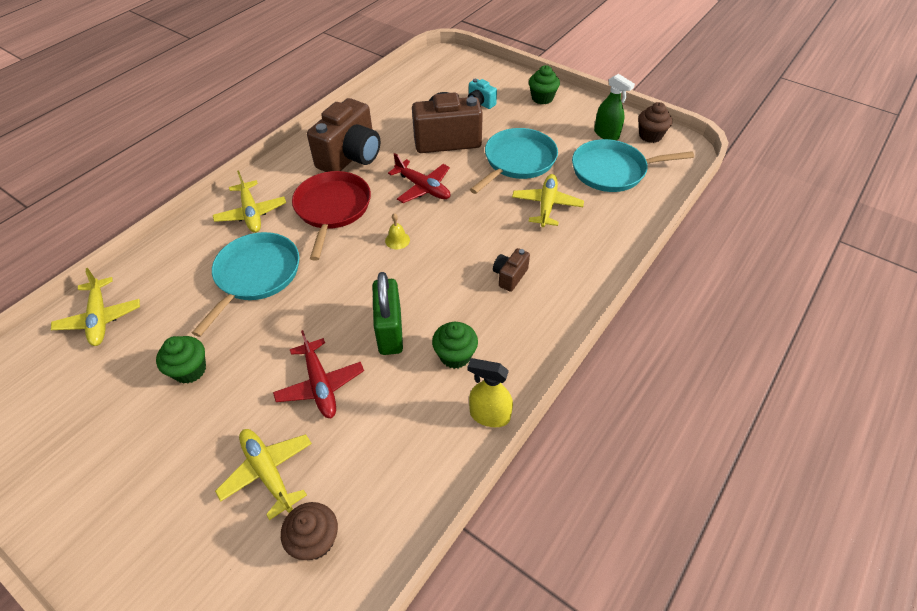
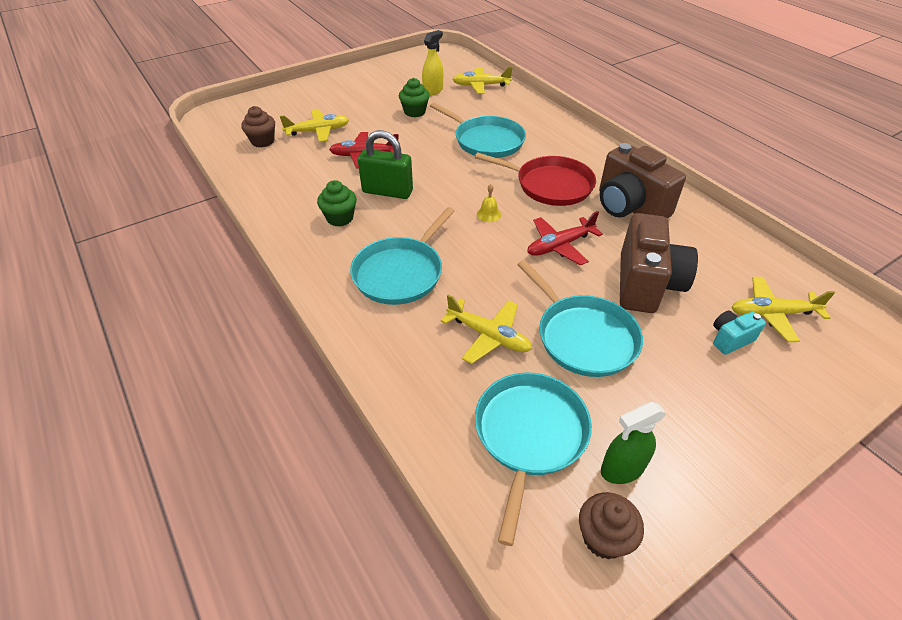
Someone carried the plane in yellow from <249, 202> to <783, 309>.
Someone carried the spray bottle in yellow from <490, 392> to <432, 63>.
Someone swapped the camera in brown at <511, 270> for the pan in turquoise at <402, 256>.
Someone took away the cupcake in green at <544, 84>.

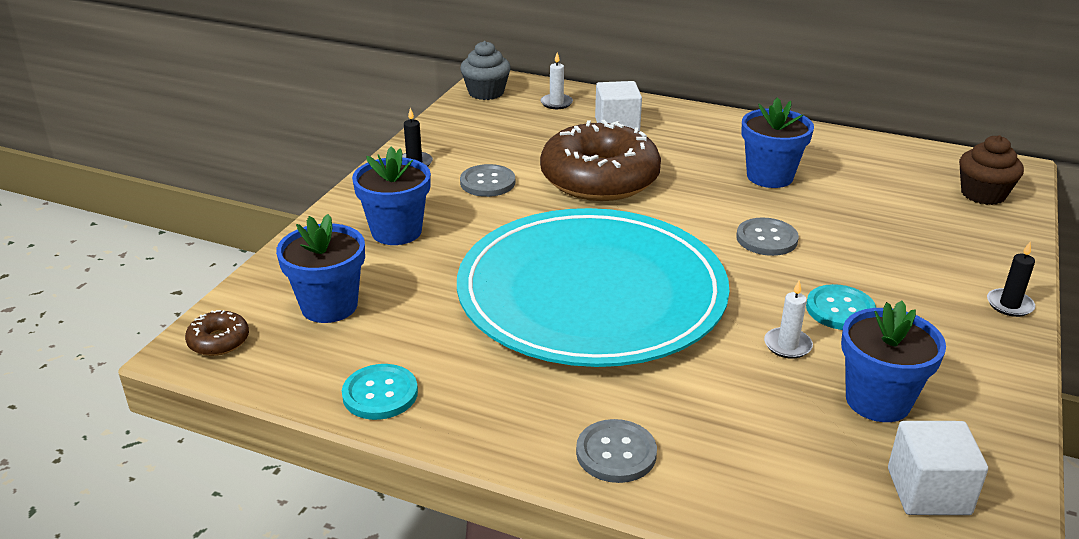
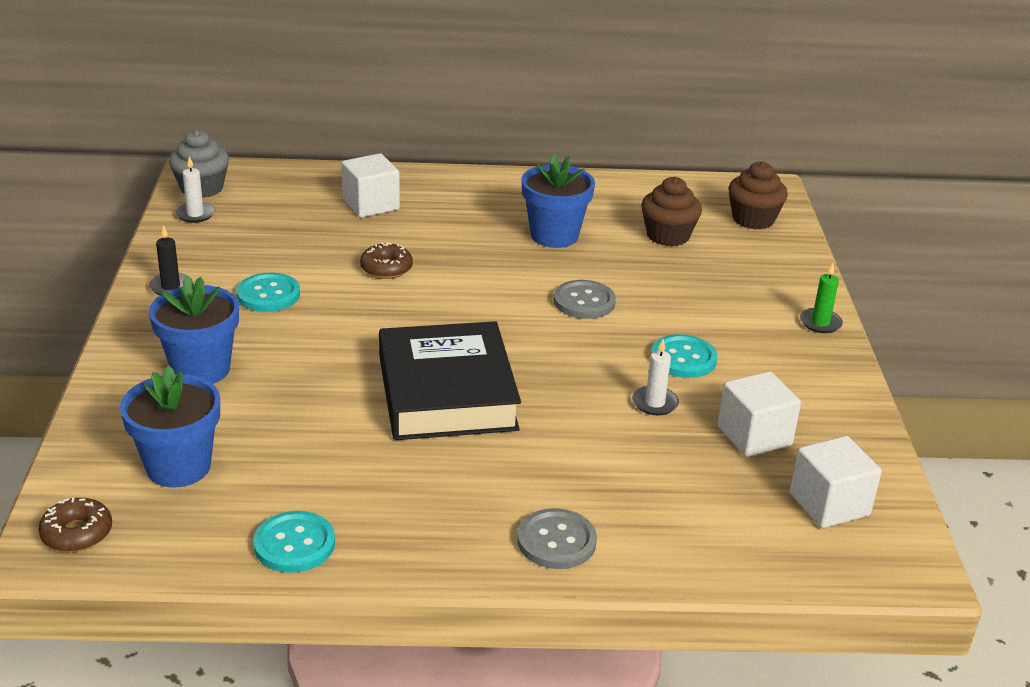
Someone swapped the plate in turquoise at <593, 287> for the book in black at <450, 380>.
Someone repainted the button in grey at <487, 180>, which became the button in turquoise at <268, 292>.
Someone carried the candle in white from <556, 80> to <195, 189>.
Someone scaled the donut in brown at <600, 160> by 0.40.
Someone swapped the flower pot in blue at <893, 361> for the cube in white at <759, 414>.
Someone repainted the candle in black at <1011, 279>, which became the candle in green at <821, 298>.
Someone put down the cupcake in brown at <671, 212>.

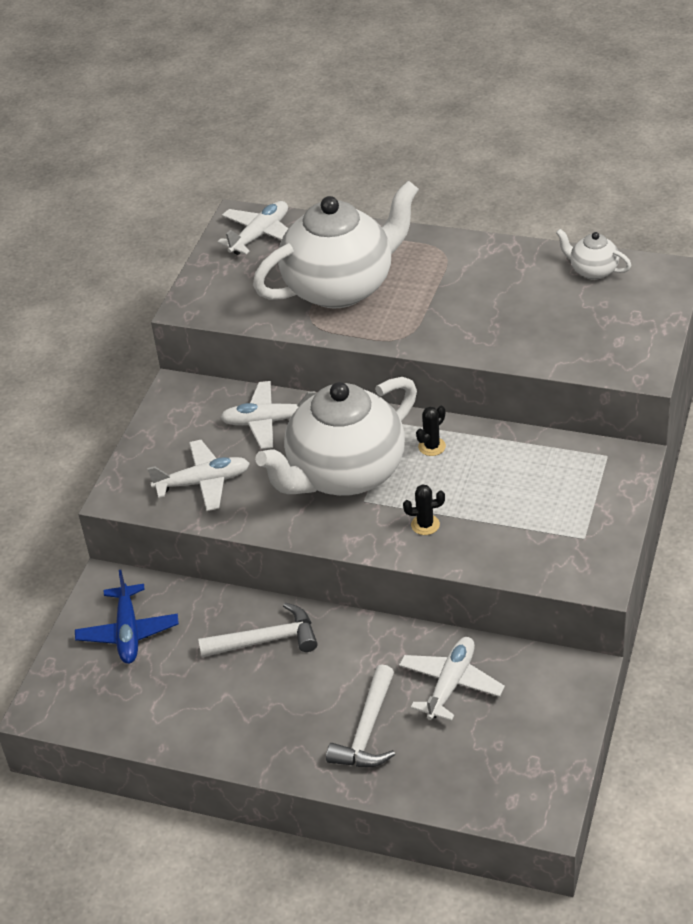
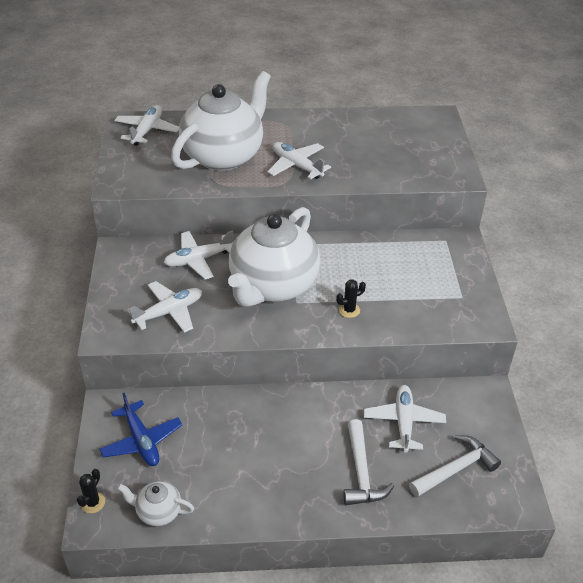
Someone carried the hammer in white from <258, 630> to <455, 466>.
Someone carried the cactus in black from <431, 431> to <91, 491>.
Someone carried the teapot in white from <593, 254> to <155, 503>.
Someone put down the plane in white at <299, 160>.

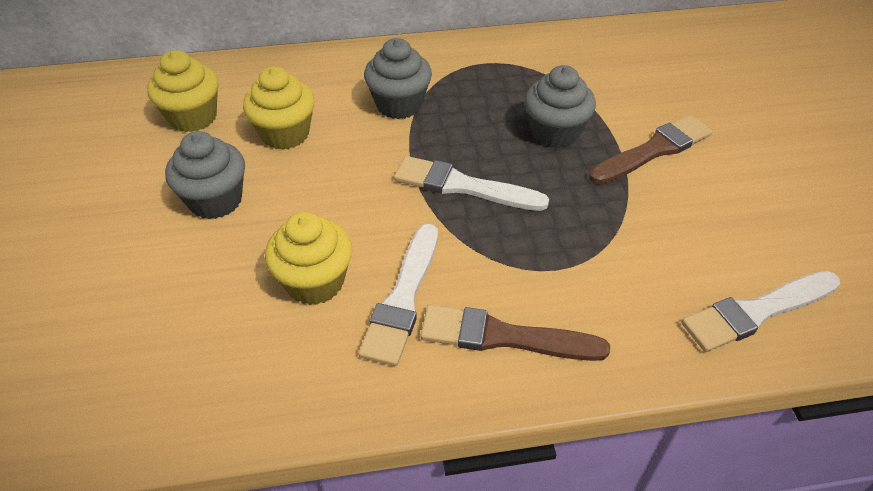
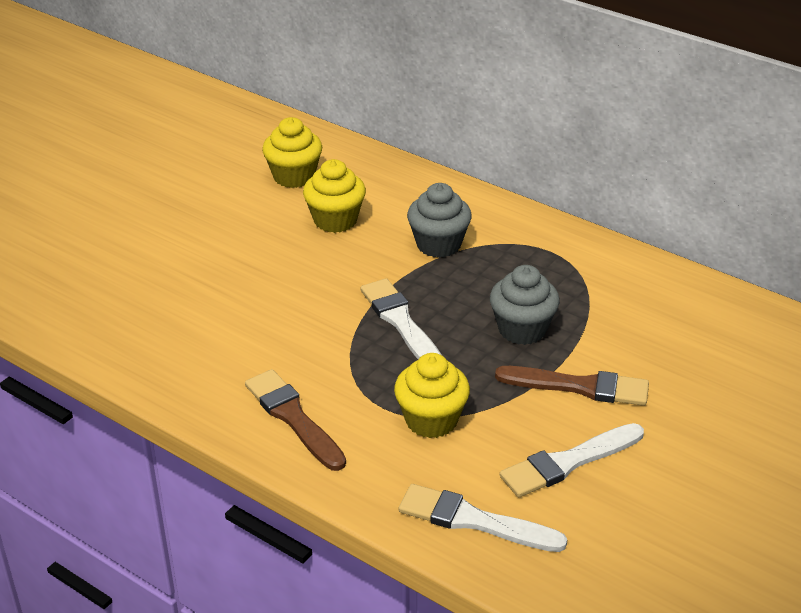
Someone took away the cupcake in grey at <205, 175>.
Someone carried the cupcake in yellow from <308, 258> to <432, 395>.
Someone carried the brush in white from <398, 295> to <572, 460>.

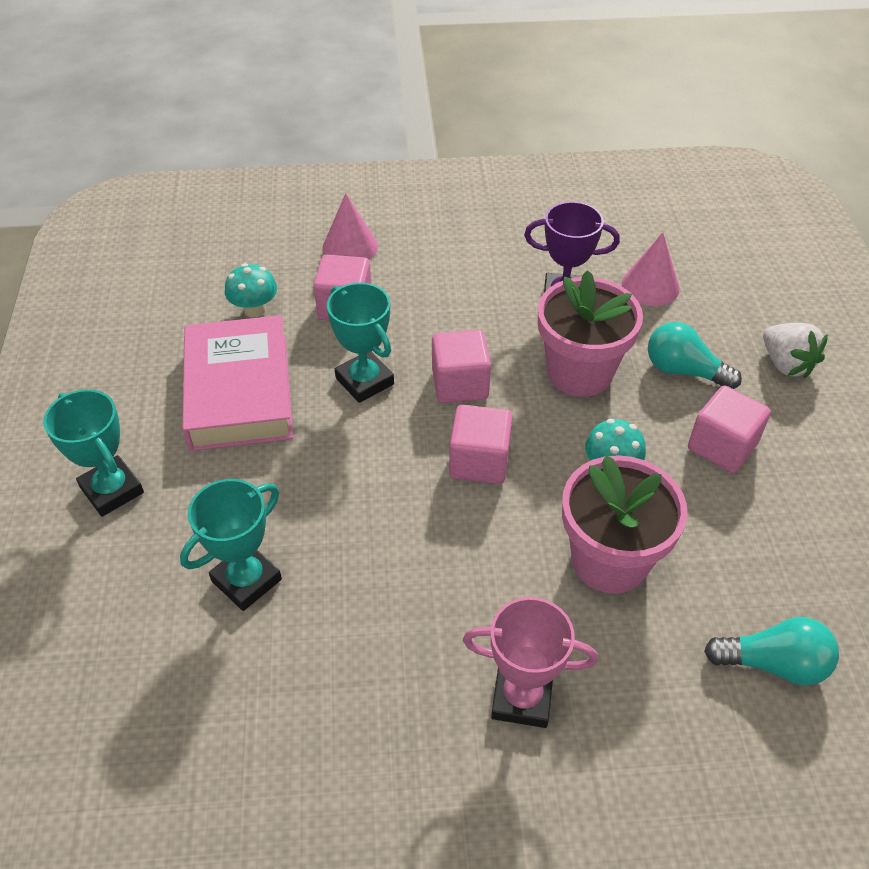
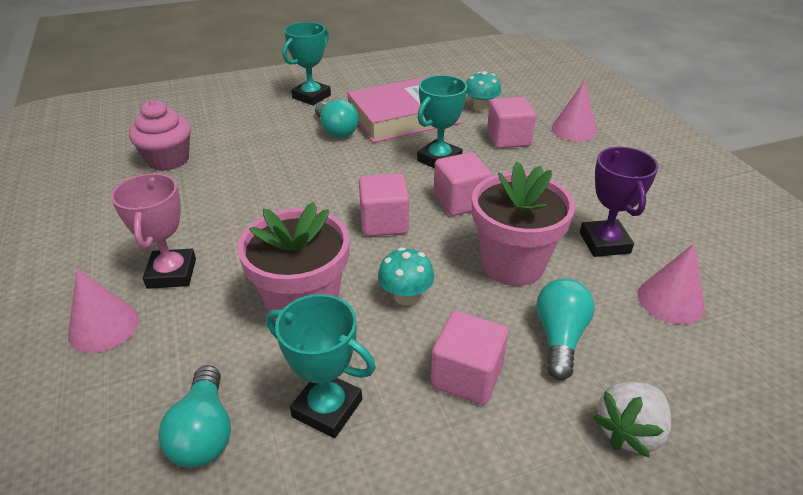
Someone carried the trophy in turquoise from <231, 545> to <321, 366>.
Someone put down the cone in pink at <103, 311>.
Someone put down the cupcake in pink at <160, 135>.
Someone put down the light bulb in turquoise at <337, 118>.

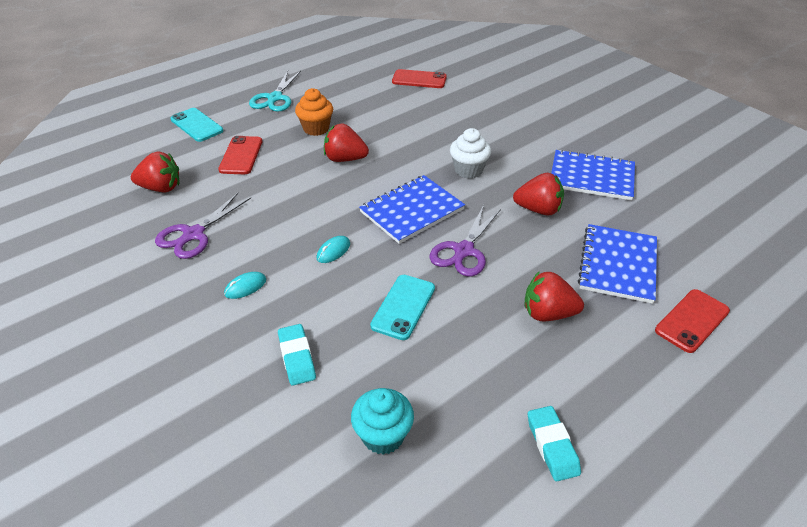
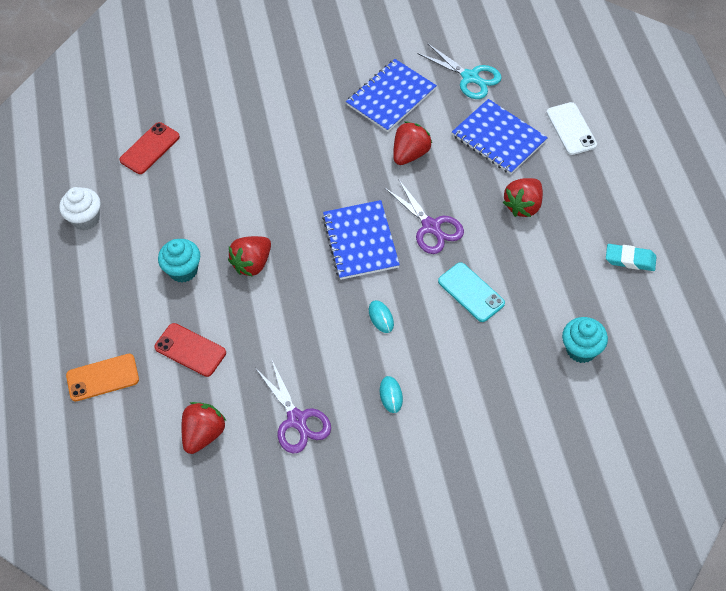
Someone repainted the phone in turquoise at <196, 125>, which became the phone in orange at <102, 378>.
Someone carried the scissors in turquoise from <275, 91> to <460, 71>.
Someone took away the eraser in turquoise at <297, 355>.
Someone repainted the cupcake in orange at <314, 112>, which became the cupcake in turquoise at <179, 261>.
Someone carried the cupcake in white from <470, 153> to <80, 209>.
Someone repainted the phone in red at <692, 321>, which became the phone in white at <572, 128>.

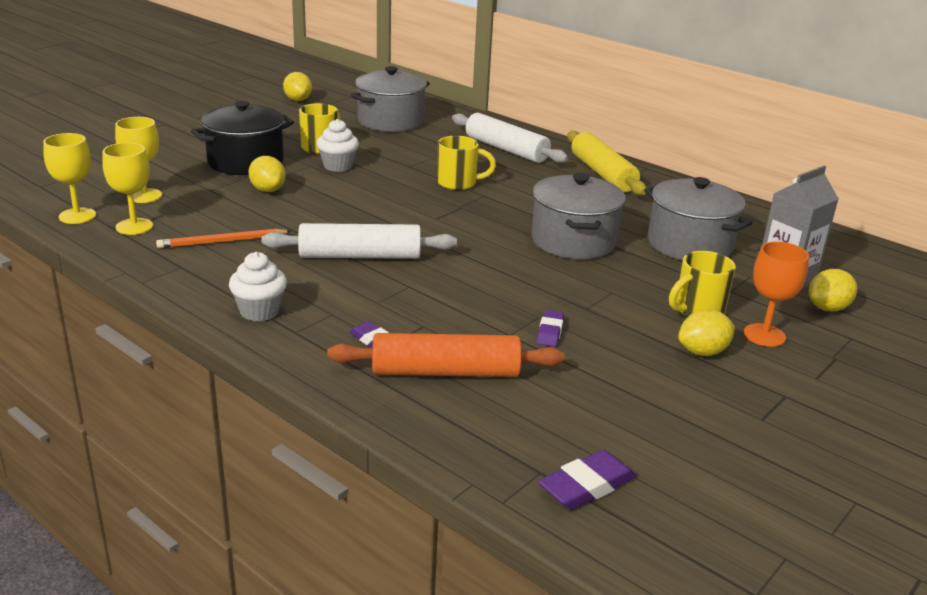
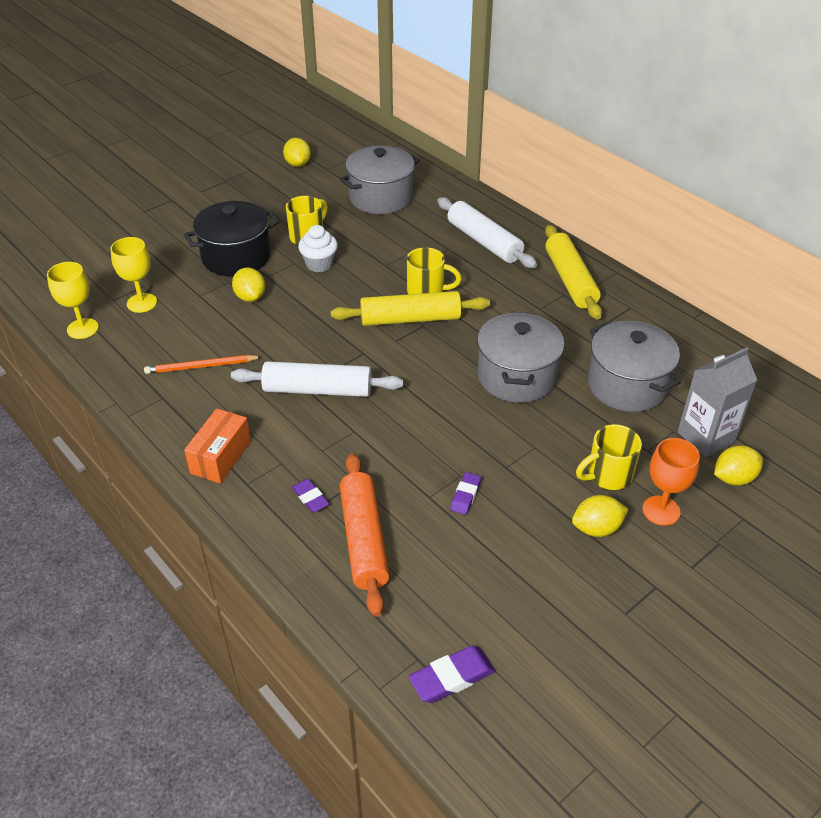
Someone took away the goblet in yellow at <127, 189>.
Someone swapped the cupcake in white at <258, 286> for the box in orange at <217, 445>.
Someone rotated the rolling pin in orange at <446, 355> by 75 degrees clockwise.
Someone put down the rolling pin in yellow at <410, 308>.

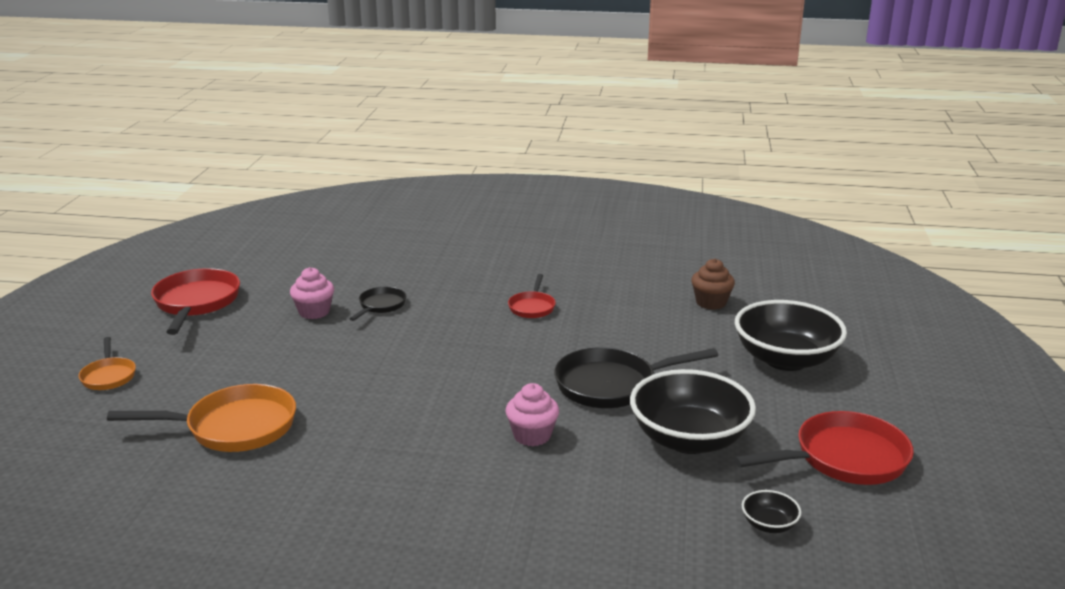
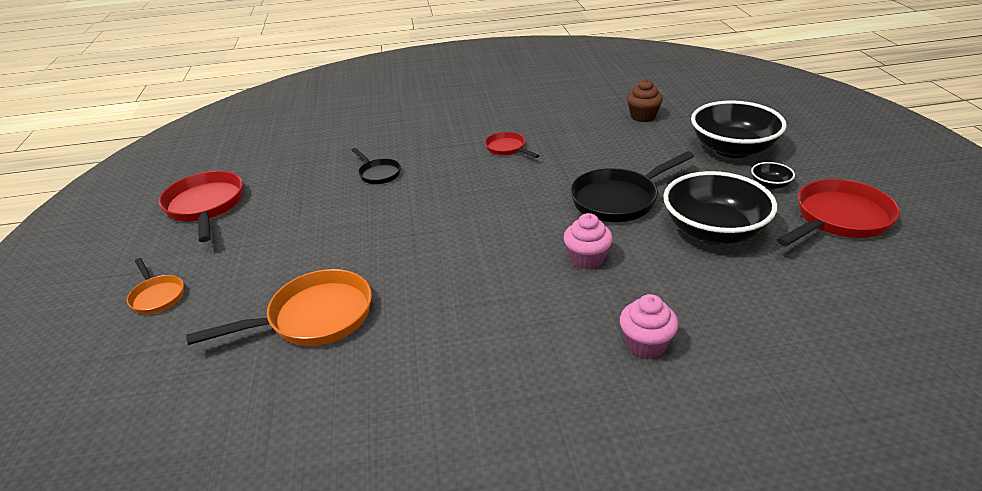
Someone carried the cupcake in pink from <312, 293> to <649, 326>.
Someone rotated the pan in black at <377, 304> by 135 degrees clockwise.
Someone rotated the pan in red at <532, 296> by 150 degrees clockwise.
Someone carried the bowl in black from <771, 511> to <773, 175>.

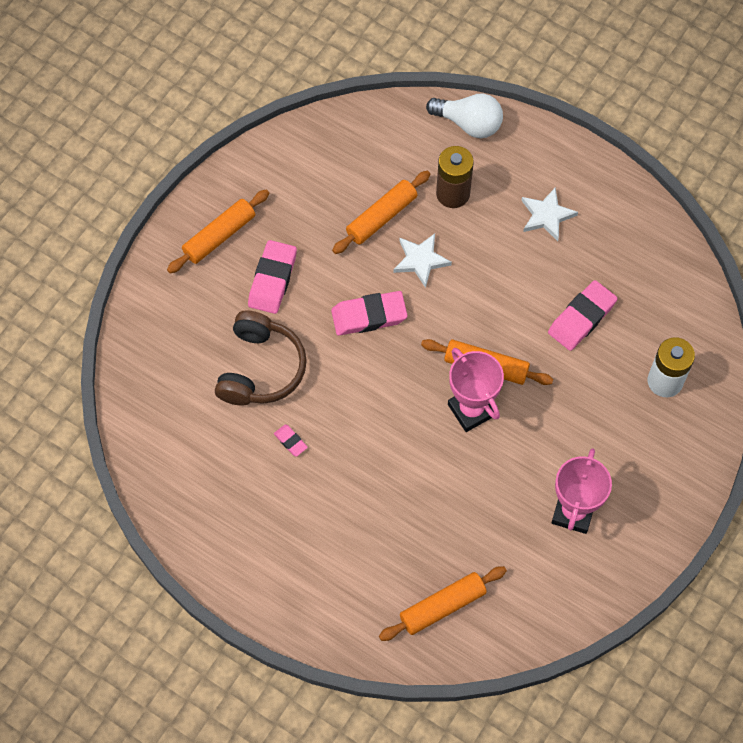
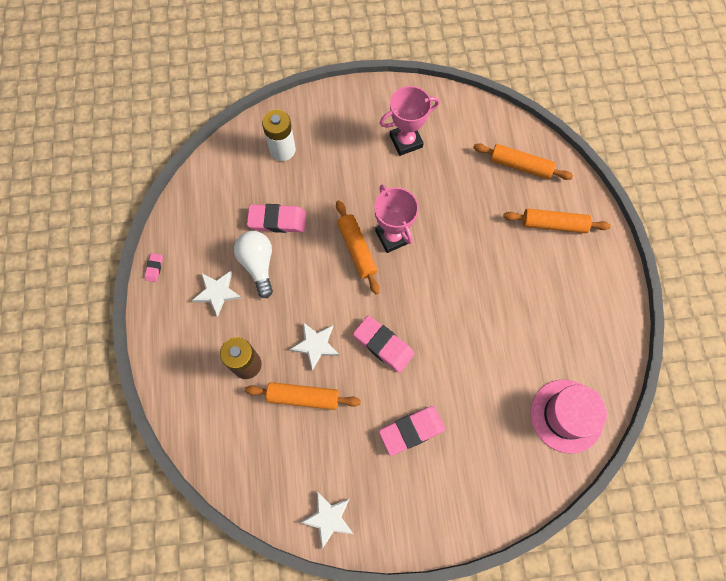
Someone carried the rolling pin in orange from <218, 231> to <557, 221>.
Someone took away the headphones in brown at <261, 358>.
Someone carried the eraser in pink from <291, 440> to <154, 267>.
Someone carried the light bulb in white from <464, 115> to <253, 264>.
Someone rotated the trophy in pink at <476, 390> by 45 degrees counterclockwise.
Someone put down the star in white at <326, 520>.
Someone put down the hat in pink at <568, 417>.

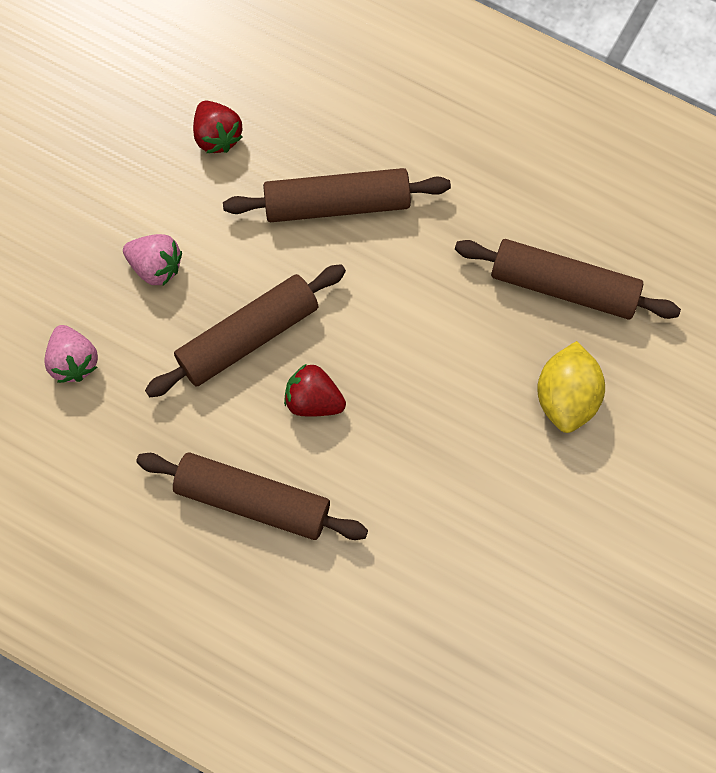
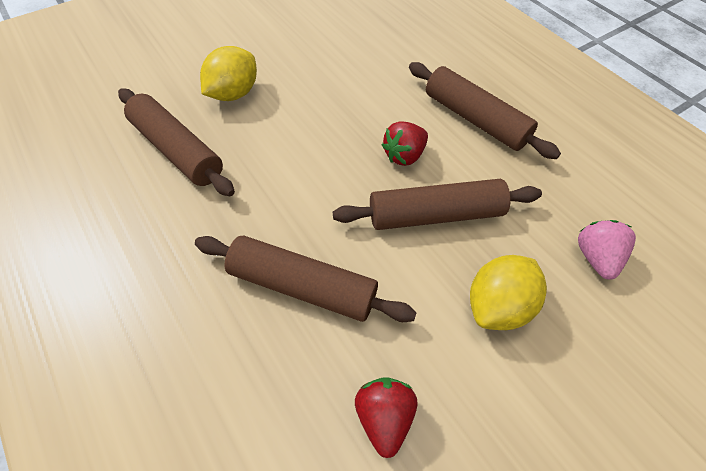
Someone swapped the strawberry in pink at <152, 260> for the lemon in yellow at <508, 292>.
Someone rotated the strawberry in red at <315, 390> by 90 degrees clockwise.

